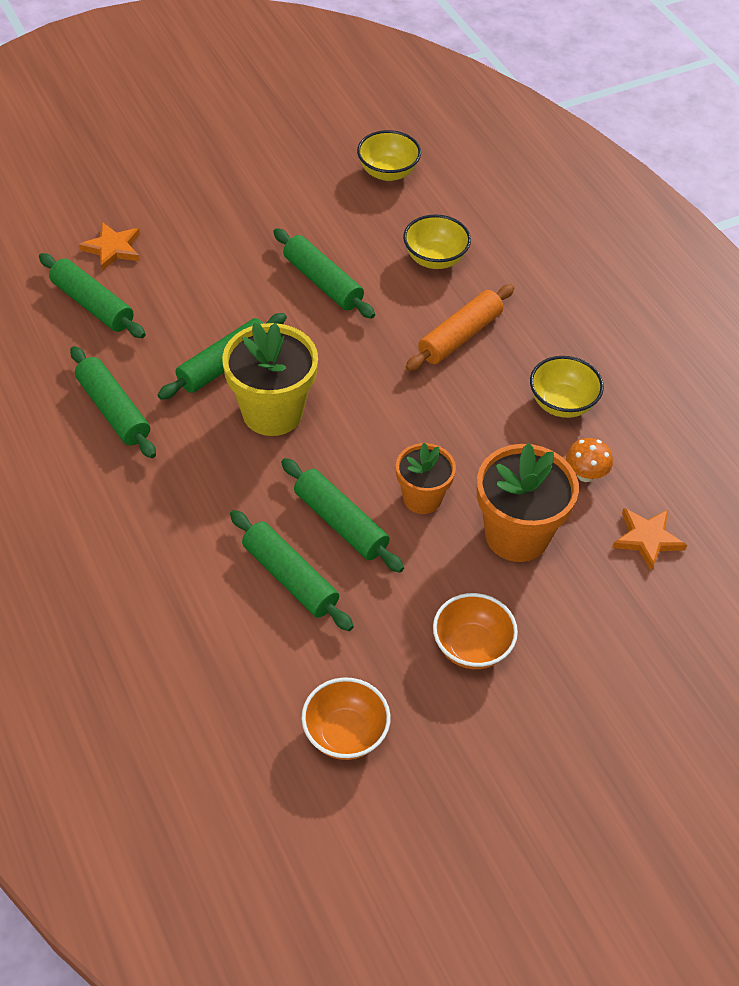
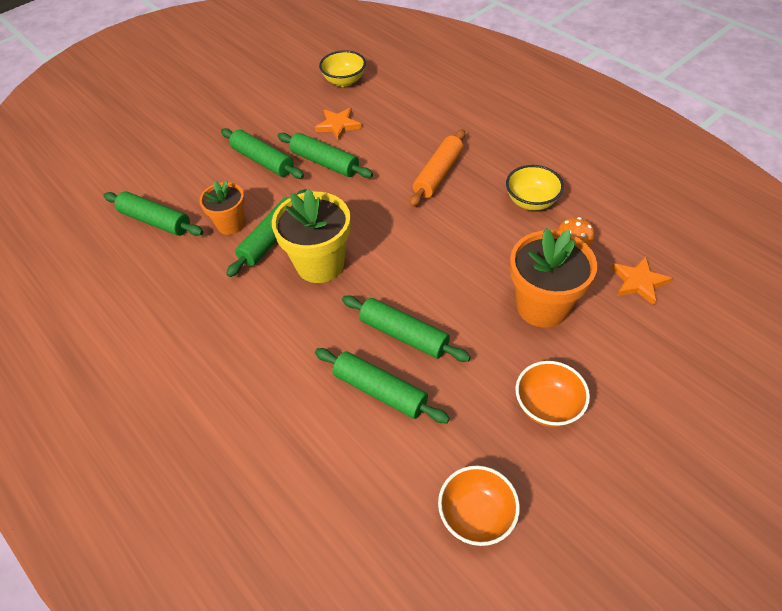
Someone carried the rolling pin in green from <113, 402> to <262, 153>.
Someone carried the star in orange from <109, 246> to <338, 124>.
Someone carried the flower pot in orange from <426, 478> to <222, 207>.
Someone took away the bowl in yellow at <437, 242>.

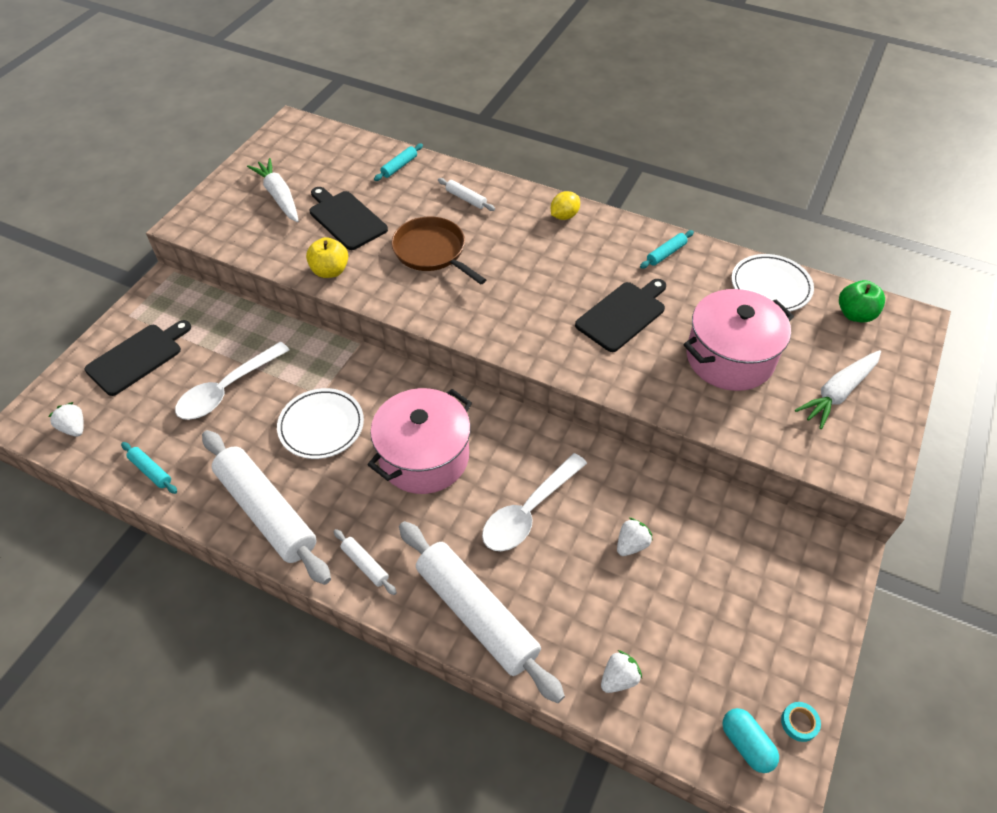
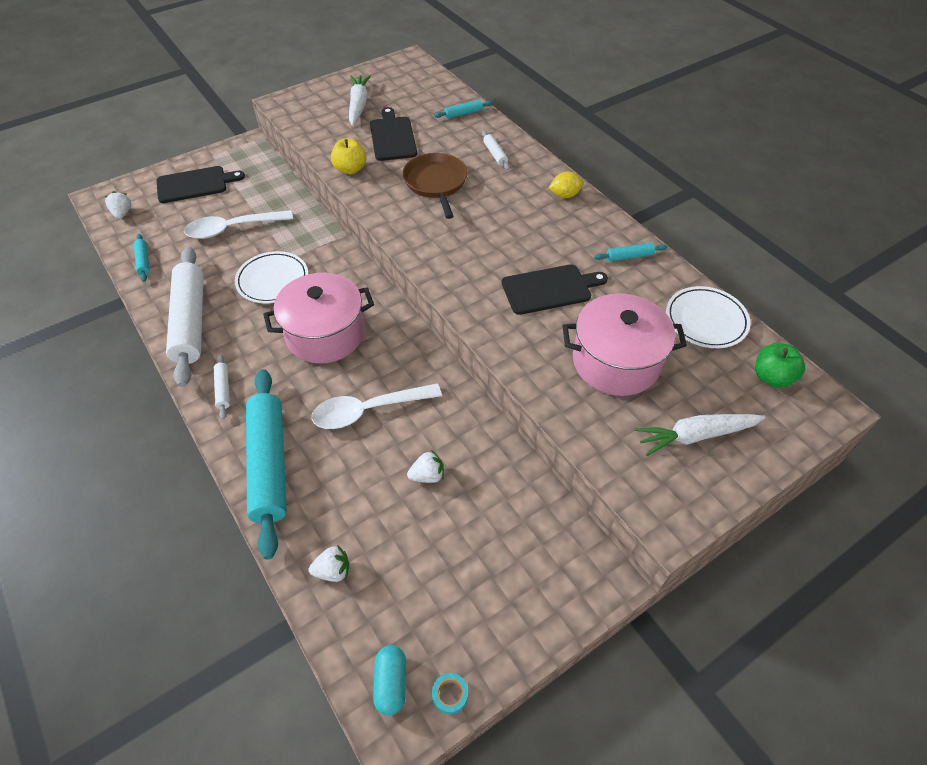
Someone repainted the rolling pin in white at <482, 612>, which became the rolling pin in turquoise at <266, 464>.

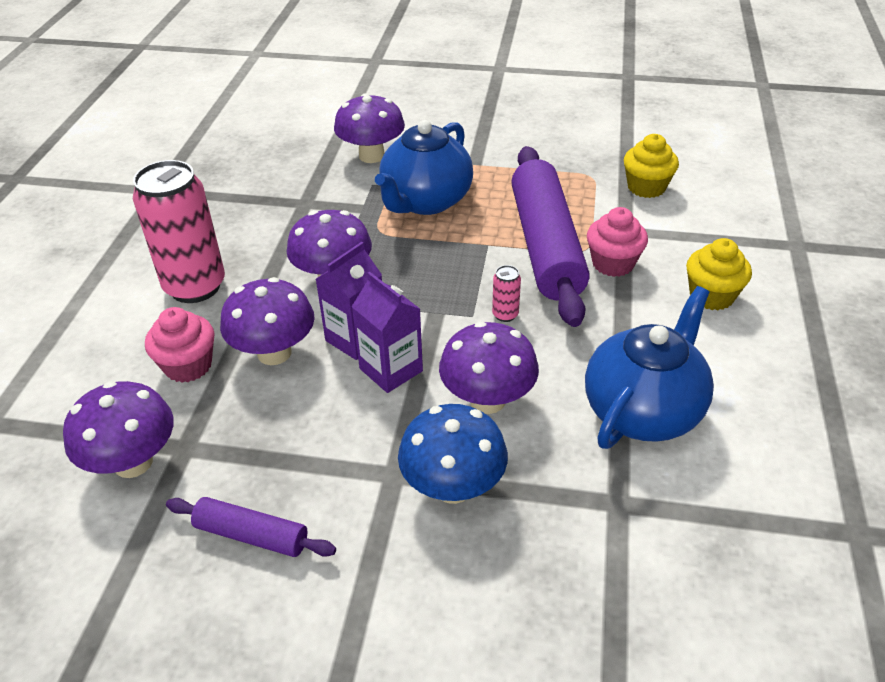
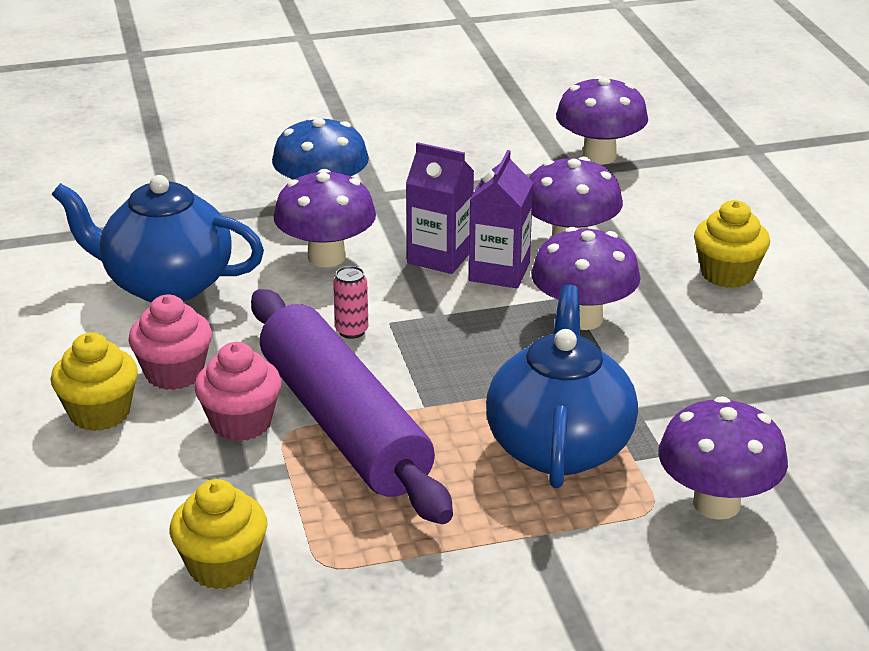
Someone swapped the can in pink at <179, 231> for the cupcake in yellow at <732, 244>.
Someone carried the cupcake in pink from <180, 345> to <170, 342>.
Someone took away the rolling pin in purple at <251, 527>.
Someone rotated the teapot in blue at <649, 367> by 90 degrees clockwise.

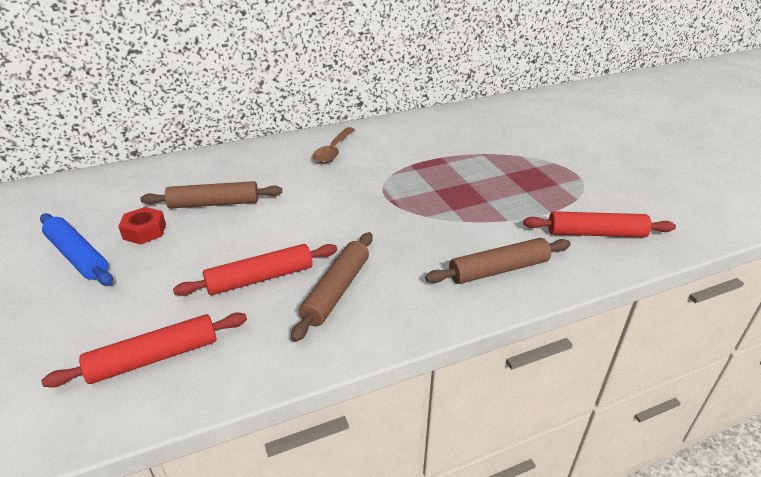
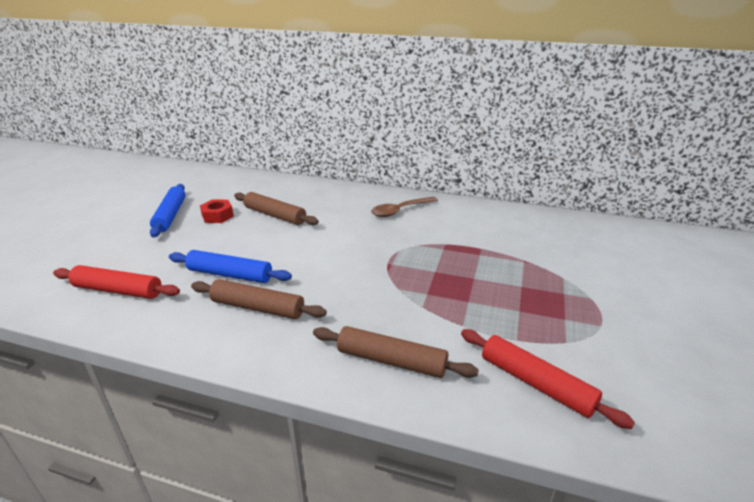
Someone repainted the rolling pin in red at <255, 270>, which became the rolling pin in blue at <230, 266>.
Someone rotated the rolling pin in brown at <332, 287> by 45 degrees clockwise.

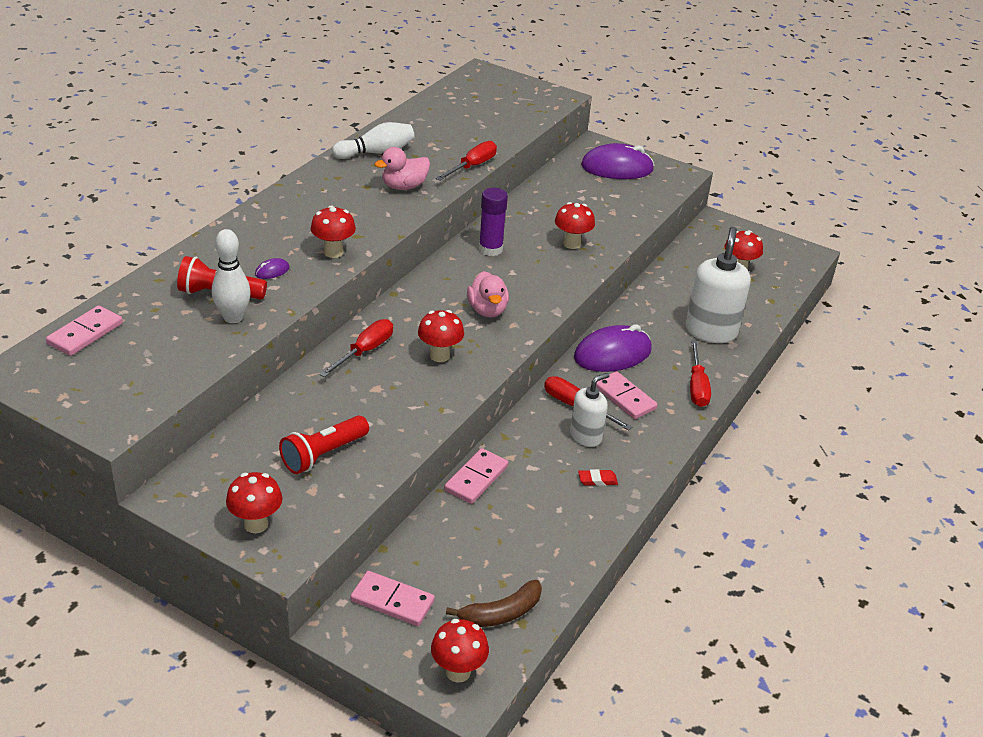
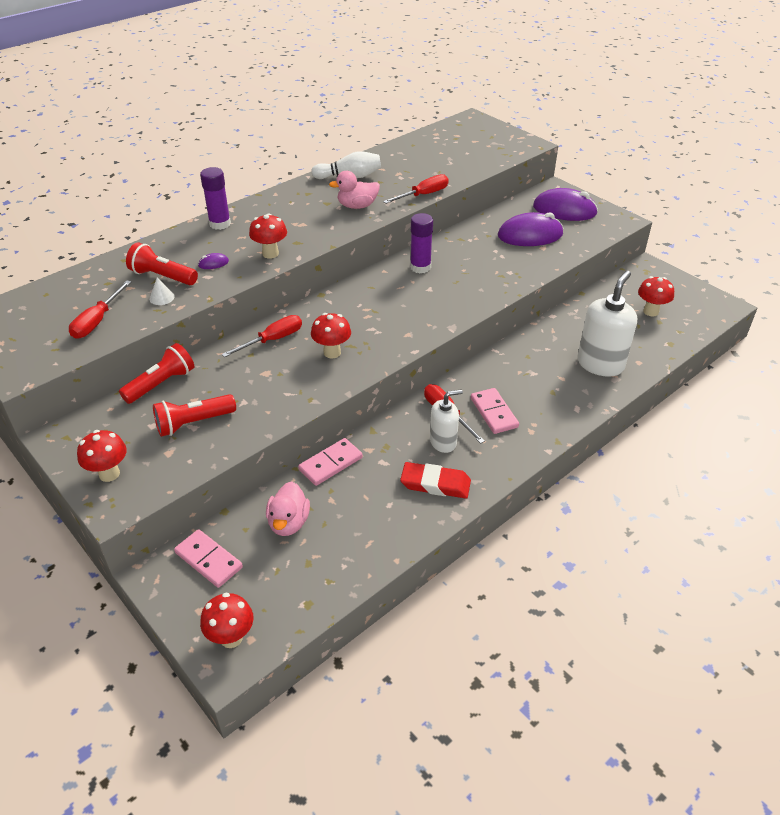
Someone took away the domino in pink at <84, 330>.
Someone swapped the bowling pin in white at <231, 276> for the cone in white at <162, 291>.
Someone took away the banana in brown at <494, 603>.
Someone carried the duck in pink from <488, 294> to <288, 508>.
Someone took away the mushroom in red at <575, 225>.
Someone carried the mouse in purple from <613, 348> to <530, 229>.
Someone scaled the eraser in red at <598, 477> by 1.93.
Someone carried the screwdriver in red from <700, 373> to <100, 309>.
Someone put down the flashlight in red at <156, 373>.
Someone put down the glue stick in purple at <215, 198>.

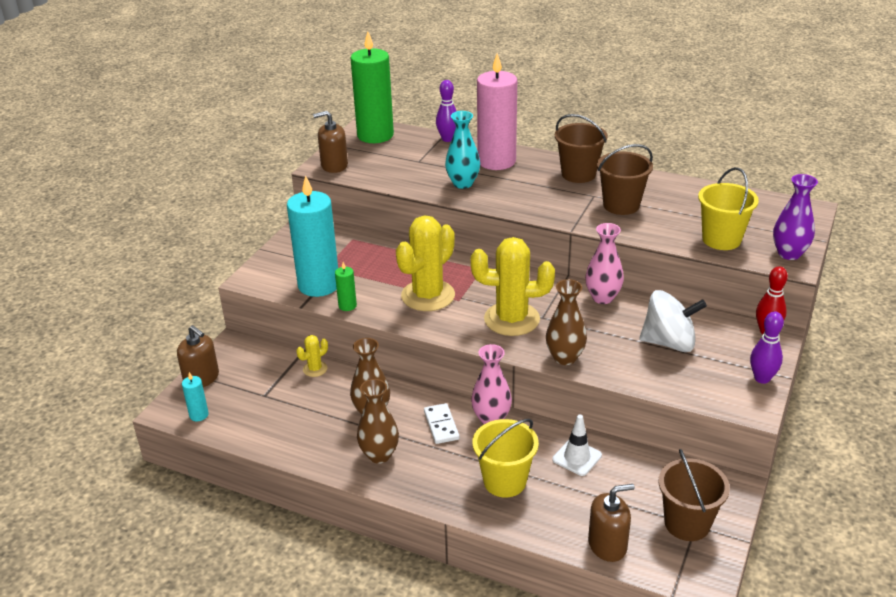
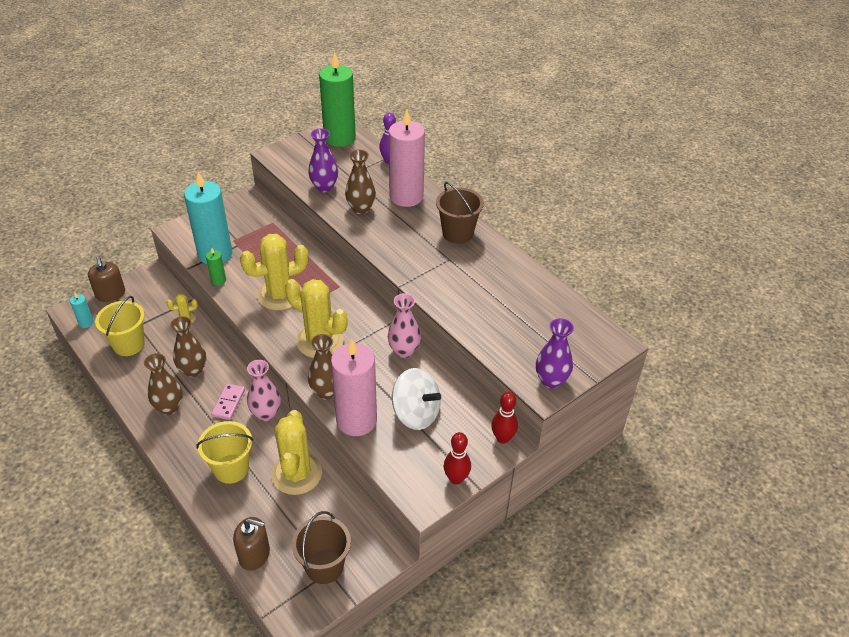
Someone took away the soap dispenser in brown at <330, 142>.
Someone repainted the domino in white at <442, 423>, which became the domino in pink at <228, 402>.
Someone repainted the vase in turquoise at <462, 150>, which became the vase in brown at <360, 182>.
Someone swapped the traffic cone in white at <577, 445> for the cactus in yellow at <296, 452>.
Someone took away the bucket in brown at <625, 179>.
Someone carried the bucket in yellow from <728, 208> to <120, 326>.
Someone repainted the bowling pin in purple at <767, 347>, which became the bowling pin in red at <457, 458>.
Someone put down the vase in purple at <323, 160>.
Someone put down the candle in pink at <354, 387>.

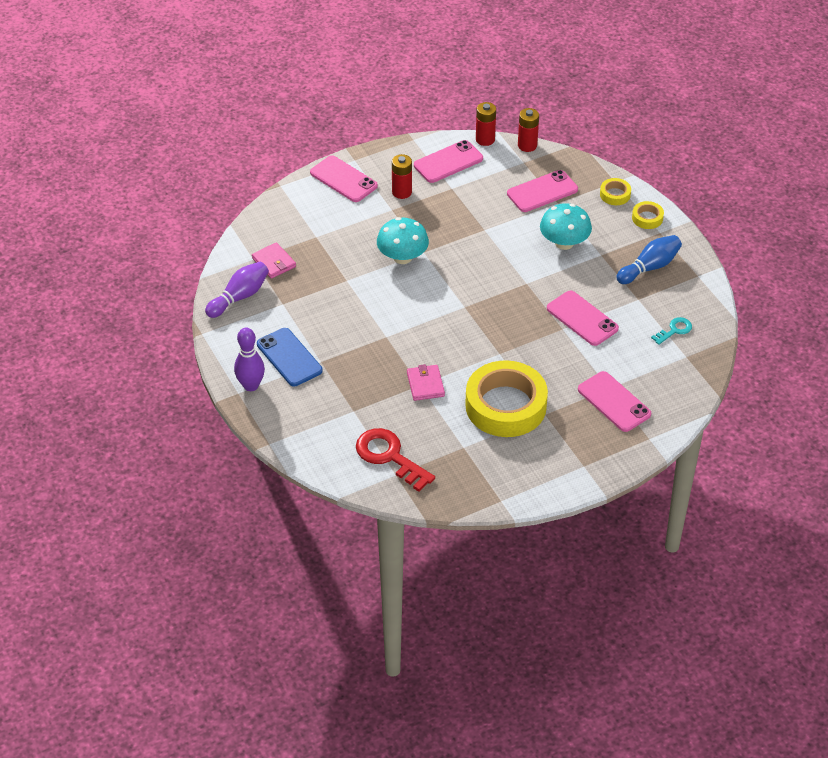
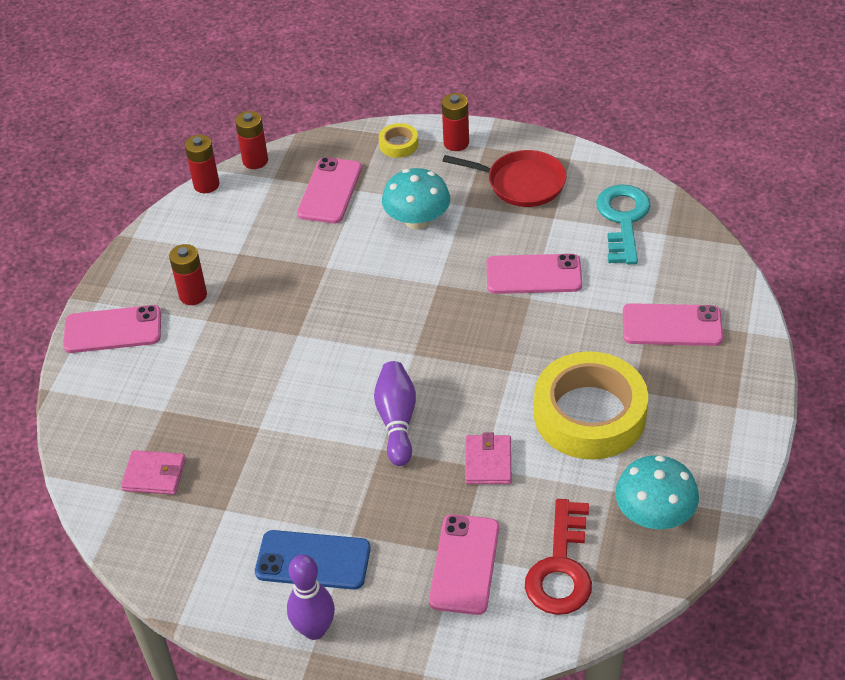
Someone carried the bowling pin in purple from <237, 289> to <395, 413>.
Someone rotated the key in red at <395, 460> by 75 degrees counterclockwise.
Someone carried the mushroom in turquoise from <403, 240> to <657, 492>.
Someone rotated the wallet in pink at <426, 382> by 60 degrees clockwise.
Someone carried the phone in pink from <448, 161> to <464, 564>.
Someone swapped the bowling pin in blue at <649, 259> for the pan in red at <505, 178>.
Someone swapped the tape in yellow at <648, 215> for the battery in red at <455, 122>.
Someone scaled the key in turquoise at <671, 331> by 1.89.

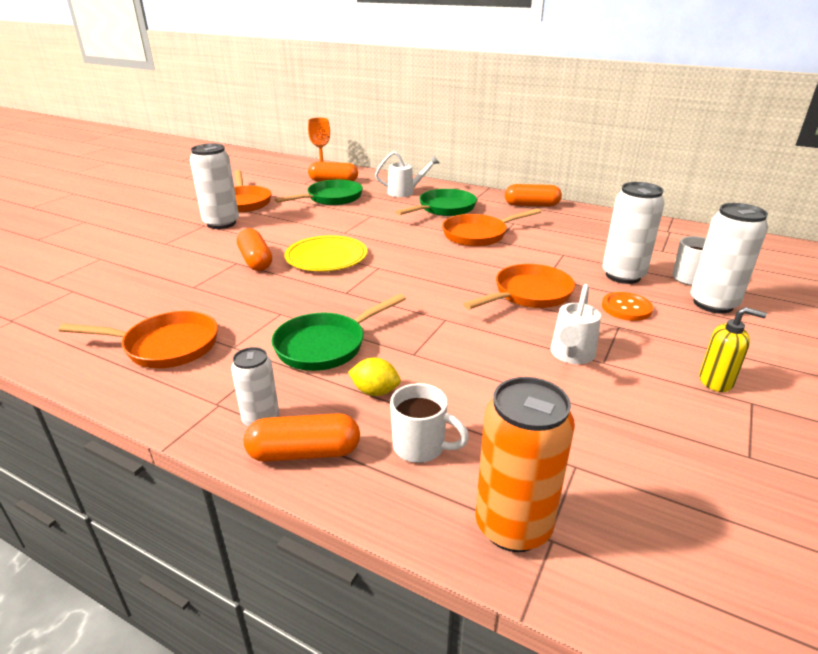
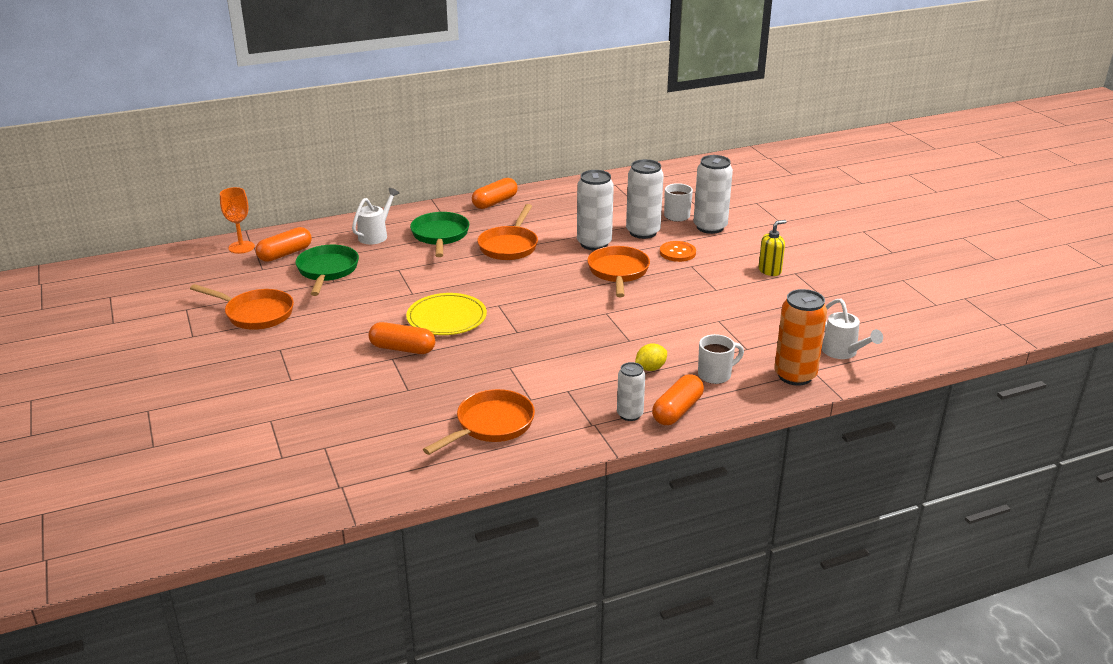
Someone carried the can in white from <214, 186> to <595, 210>.
Someone took away the pan in green at <339, 332>.
Someone carried the watering can in white from <575, 324> to <852, 329>.

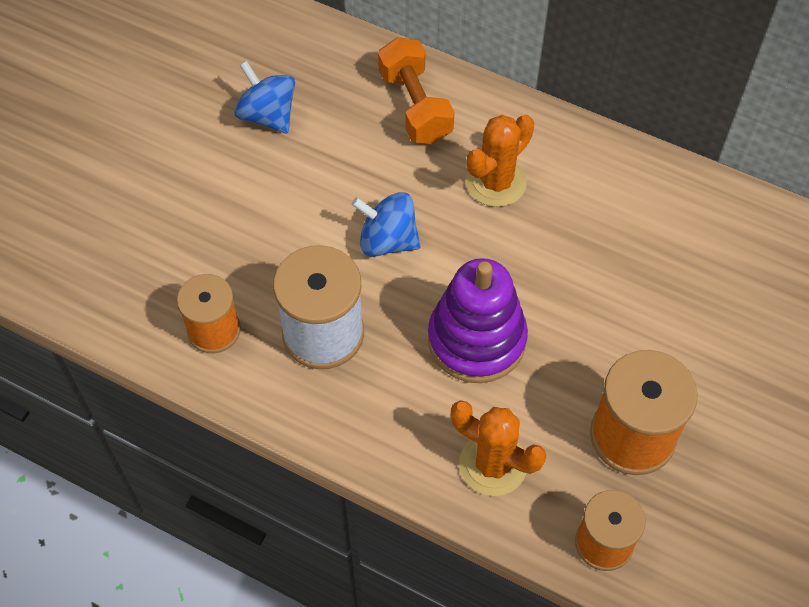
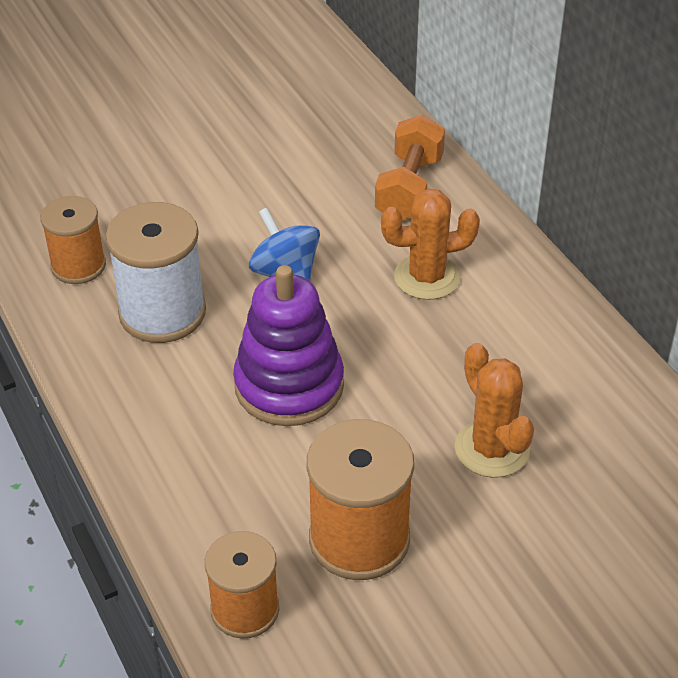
Someone took away the spinning top in blue at <264, 97>.
Someone carried the cactus in orange from <498, 448> to <494, 410>.

